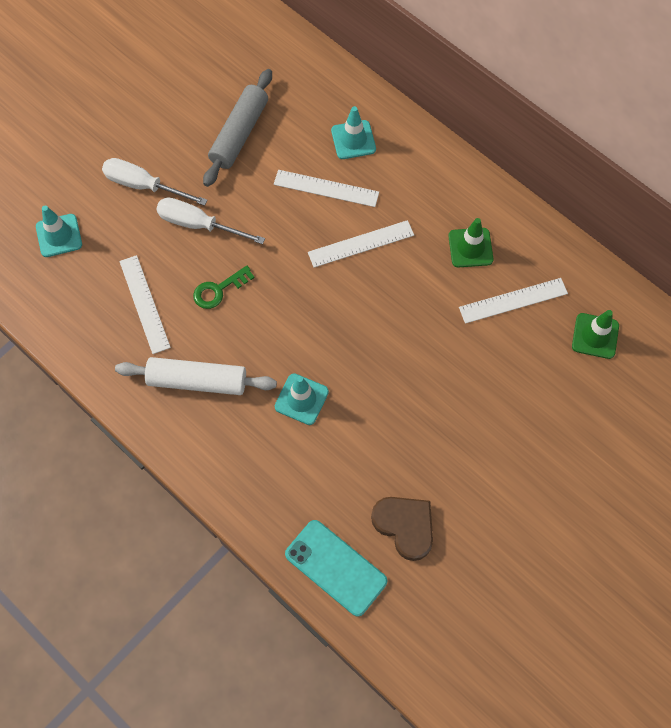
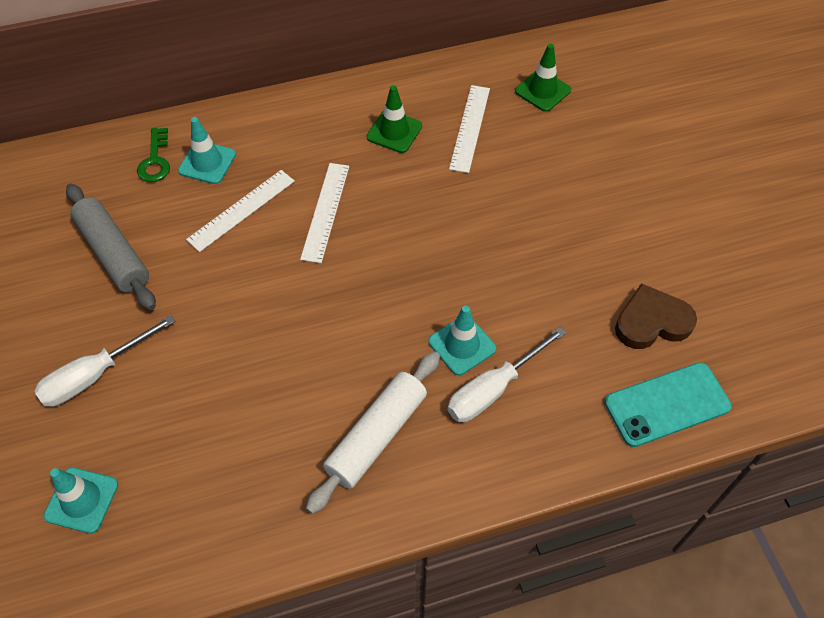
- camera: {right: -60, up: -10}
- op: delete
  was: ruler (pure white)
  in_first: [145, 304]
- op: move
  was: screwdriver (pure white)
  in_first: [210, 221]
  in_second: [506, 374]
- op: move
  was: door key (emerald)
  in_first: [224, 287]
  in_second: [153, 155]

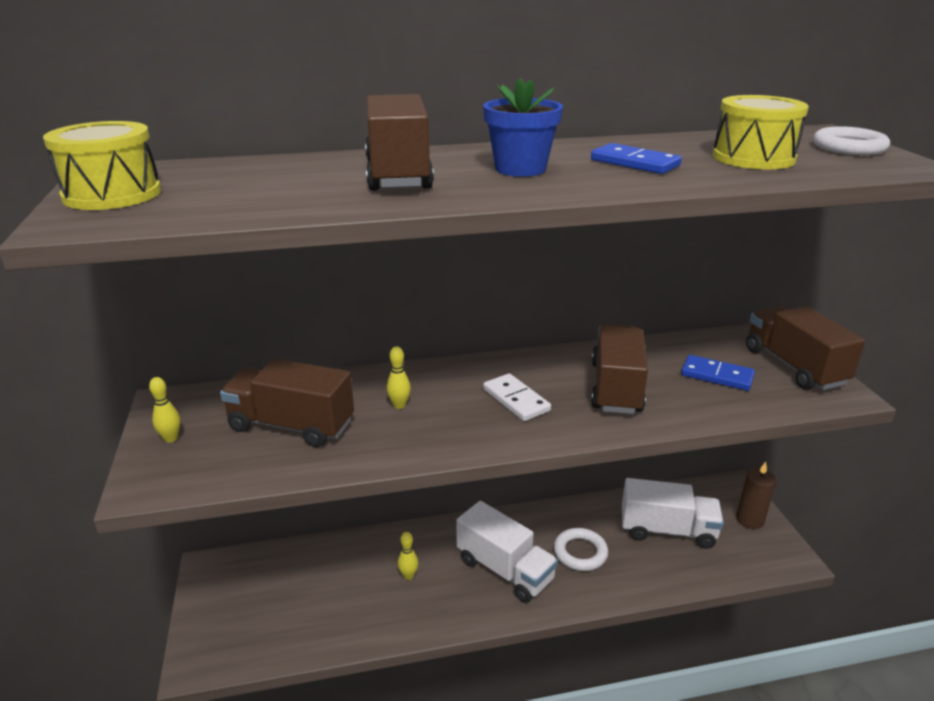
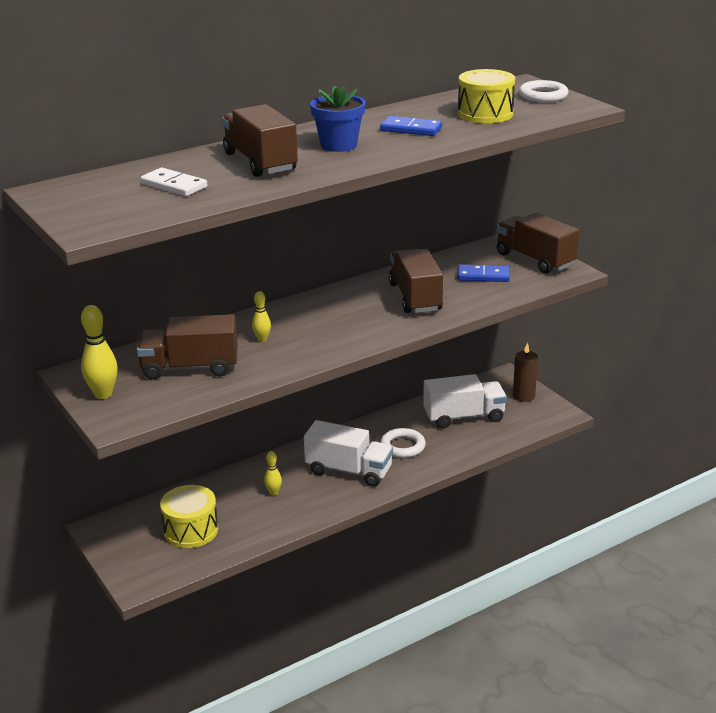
- camera: {right: -20, up: 0}
- op: move
  was: snare drum (golden)
  in_first: [102, 165]
  in_second: [189, 516]
- op: move
  was: domino (pure white)
  in_first: [517, 397]
  in_second: [173, 182]
- op: resize
  was: tenpin (golden)
  in_first: [164, 410]
  in_second: [99, 352]
  ratio: 1.73

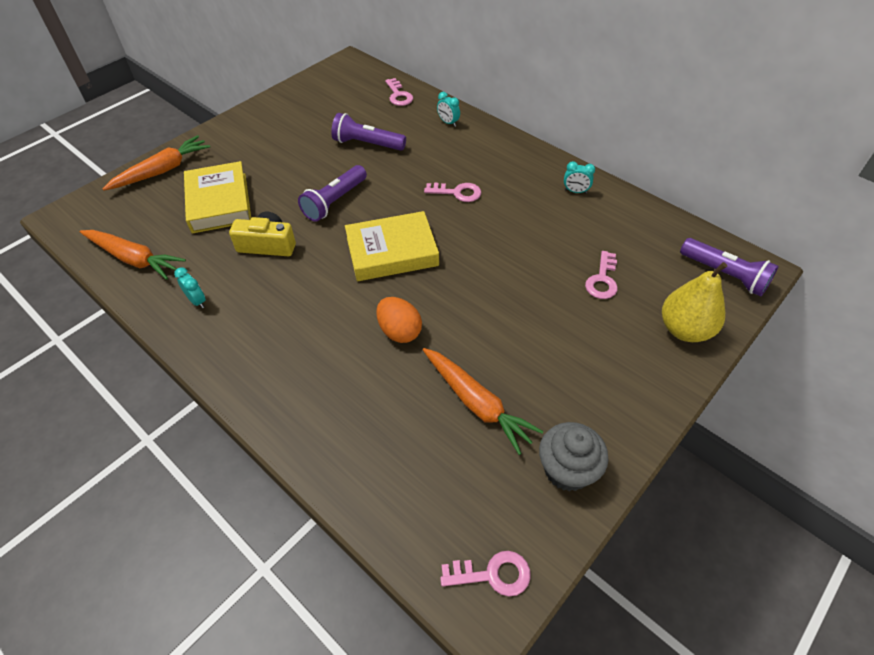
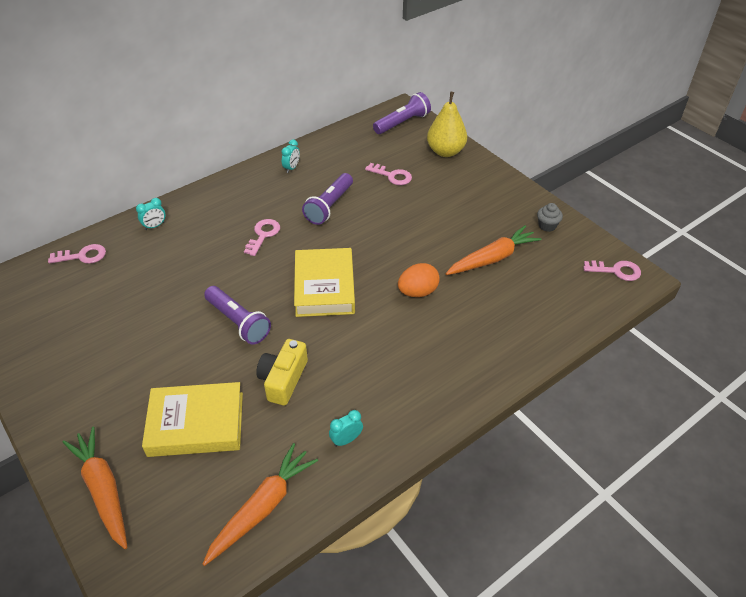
- camera: {right: -80, up: -5}
- op: move
  was: torch (violet)
  in_first: [368, 132]
  in_second: [327, 199]
- op: rotate
  was: door key (pink)
  in_first: [485, 573]
  in_second: [612, 270]
  clockwise: 90
- op: resize
  was: cupcake (grey)
  in_first: [573, 457]
  in_second: [550, 217]
  ratio: 0.58

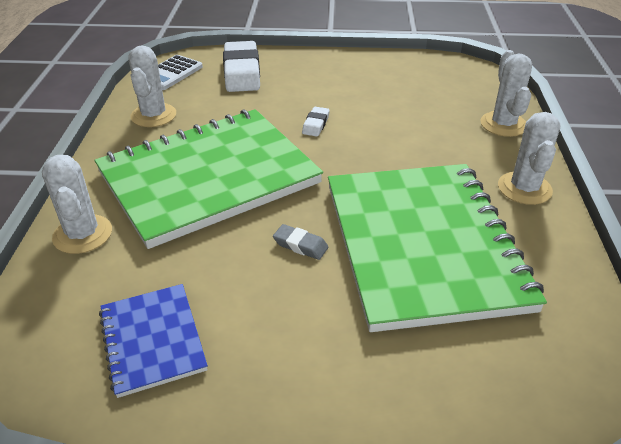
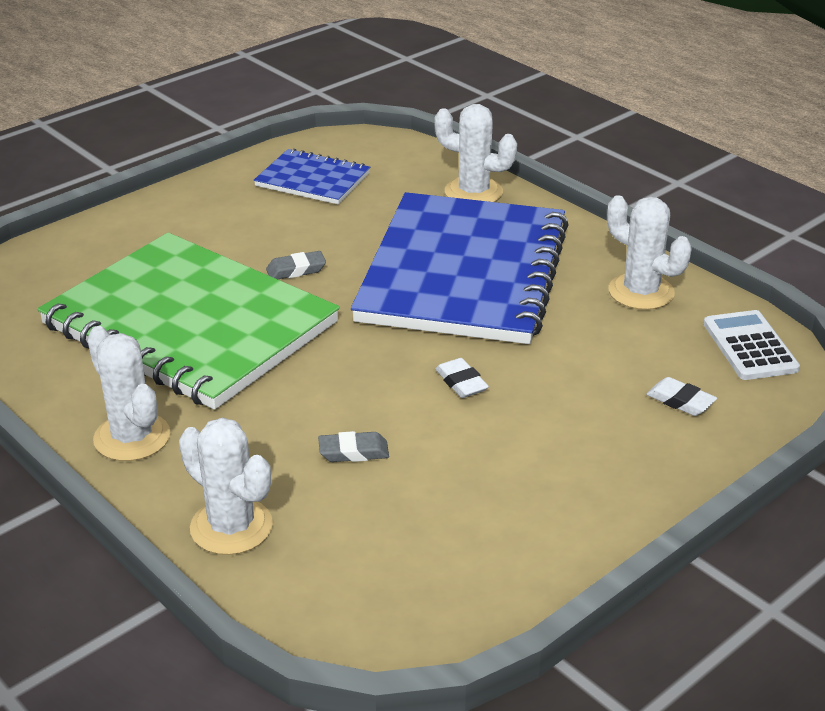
- camera: {right: 135, up: -5}
- op: insert
  now: pencil eraser (grey)
  in_second: [353, 446]
- op: recolor
  was: notepad (emerald)
  now: notepad (cobalt)
  in_first: [208, 179]
  in_second: [459, 268]
- op: resize
  was: pencil eraser (pure white)
  in_first: [241, 66]
  in_second: [681, 396]
  ratio: 0.47

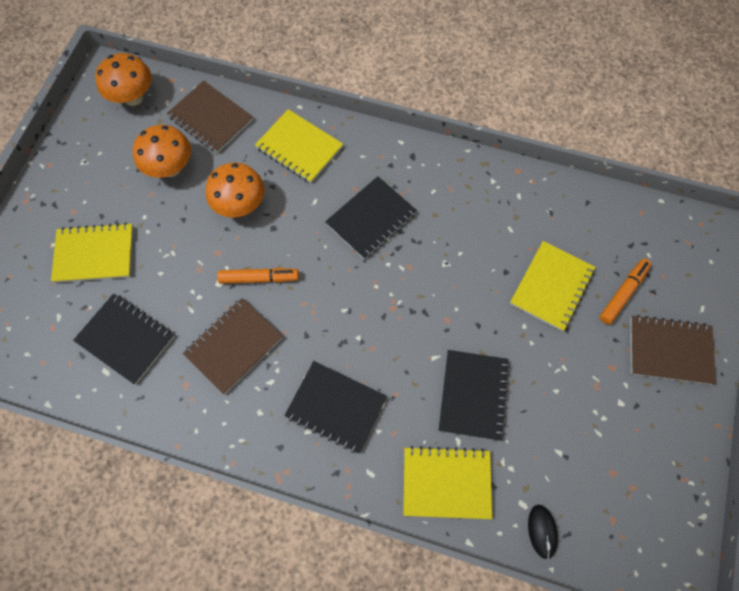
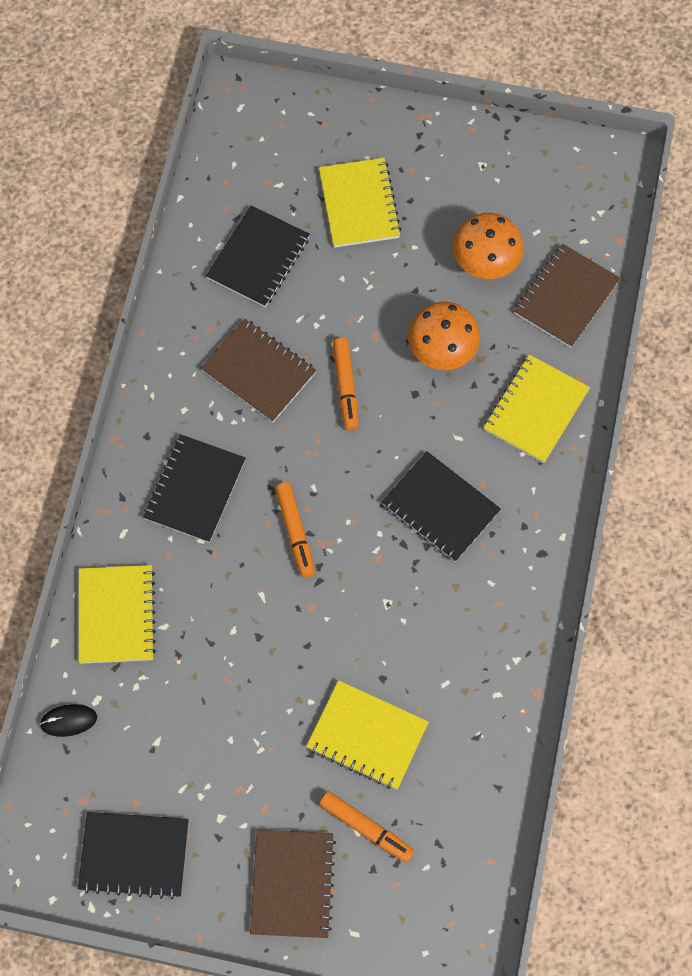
- camera: {right: 85, up: 0}
- op: delete
  was: mushroom (bright orange)
  in_first: [123, 79]
- op: insert
  now: marker pen (bright orange)
  in_second: [295, 530]
- op: move
  was: notepad (jet-black)
  in_first: [474, 395]
  in_second: [133, 855]

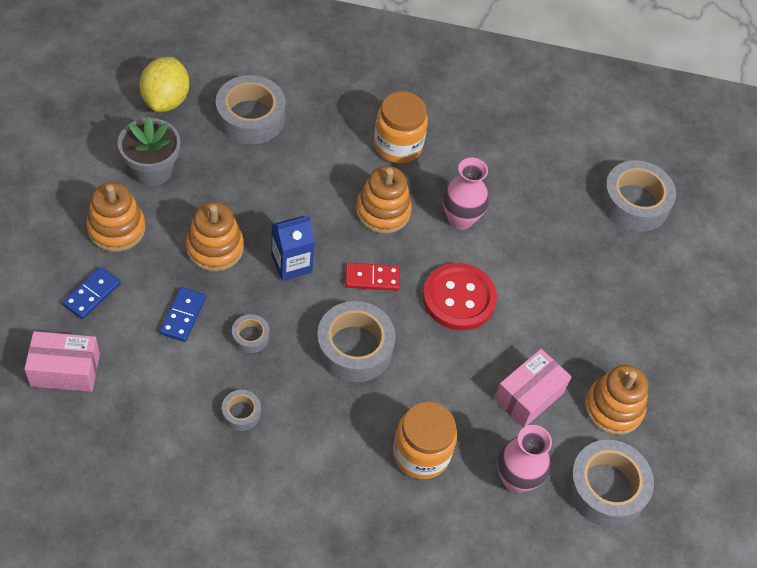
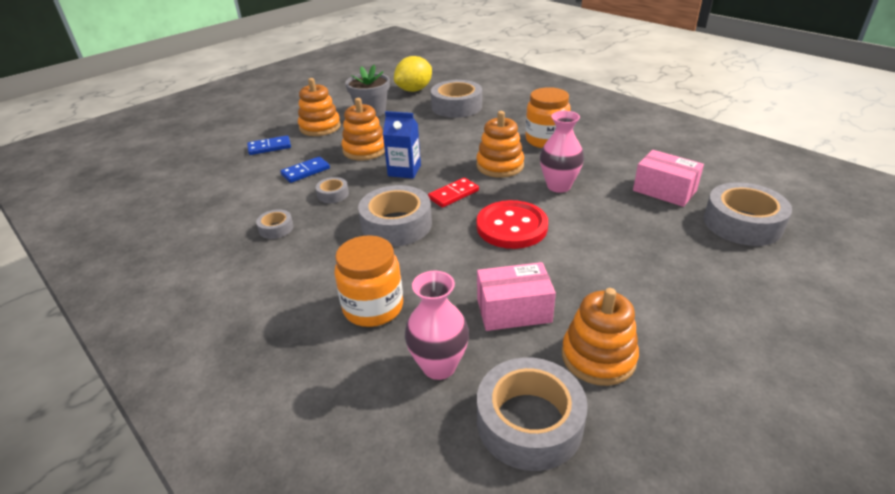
- camera: {right: 45, up: -20}
- op: move
  was: box (pink)
  in_first: [62, 361]
  in_second: [668, 178]
- op: rotate
  was: domino (scarlet)
  in_first: [372, 277]
  in_second: [453, 193]
  clockwise: -75

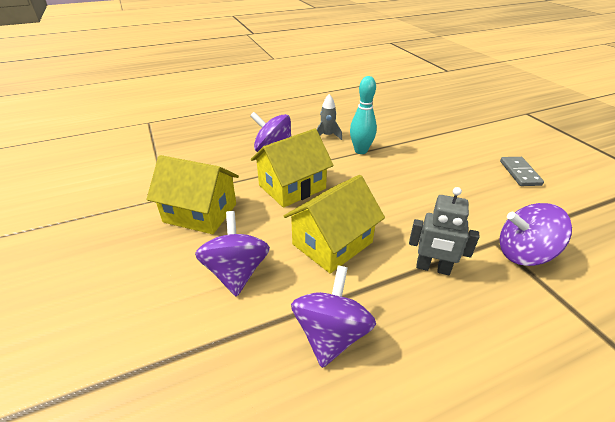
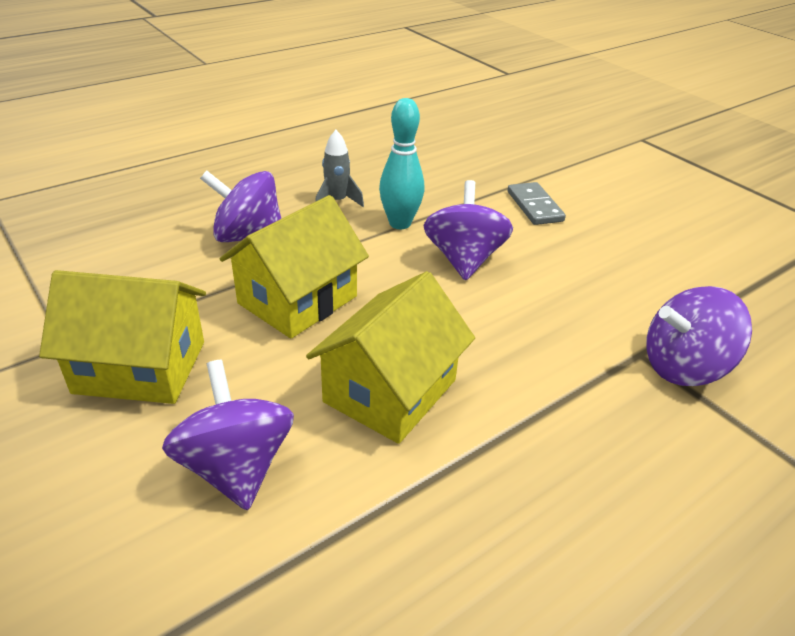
- camera: {right: -15, up: 0}
- op: delete
  was: robot figure (grey)
  in_first: [444, 231]
- op: move
  was: spinning top (violet)
  in_first: [333, 317]
  in_second: [468, 230]
- op: move
  was: domino (grey)
  in_first: [522, 171]
  in_second: [537, 203]

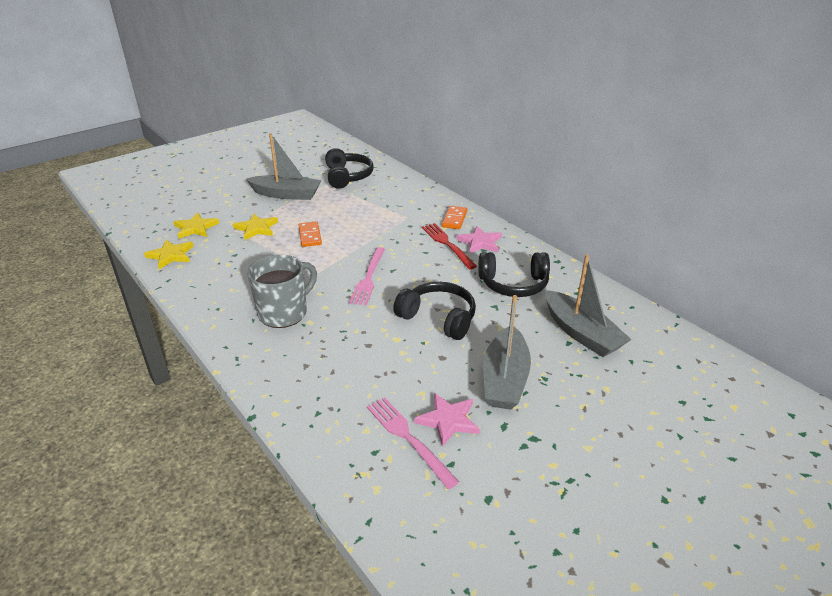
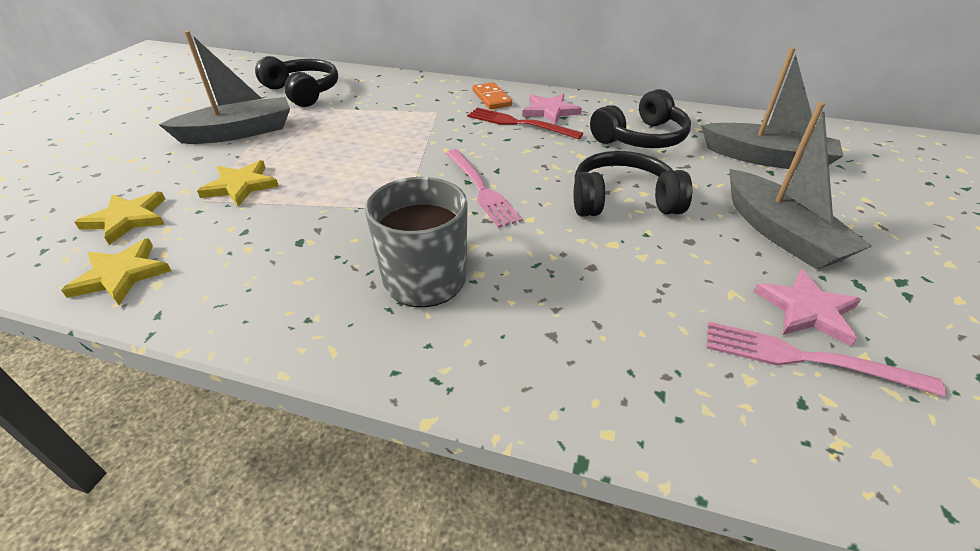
- camera: {right: -35, up: 5}
- op: delete
  was: domino (bright orange)
  in_first: [310, 234]

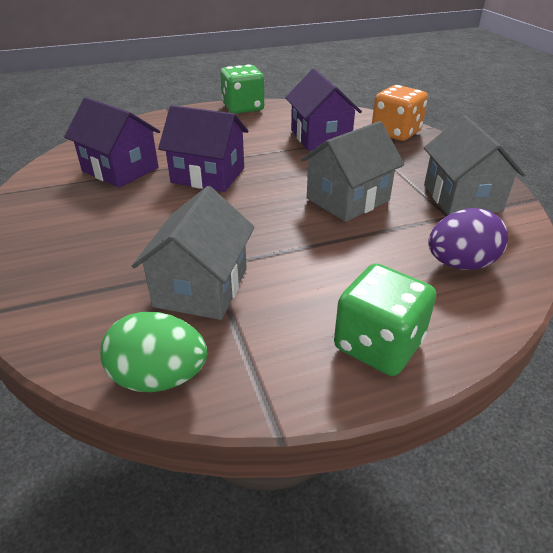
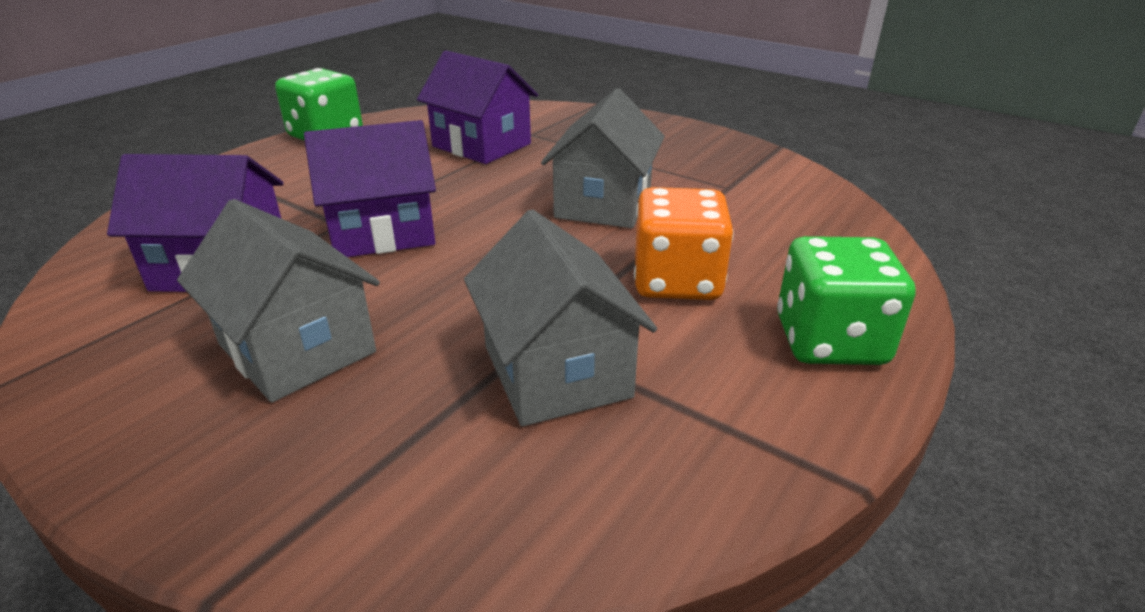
- camera: {right: -35, up: -5}
- op: delete
  was: egg (emerald)
  in_first: [153, 352]
- op: delete
  was: egg (violet)
  in_first: [468, 239]
- op: move
  was: dice (bright orange)
  in_first: [400, 113]
  in_second: [684, 243]
- op: move
  was: toy house (grey)
  in_first: [474, 165]
  in_second: [278, 301]

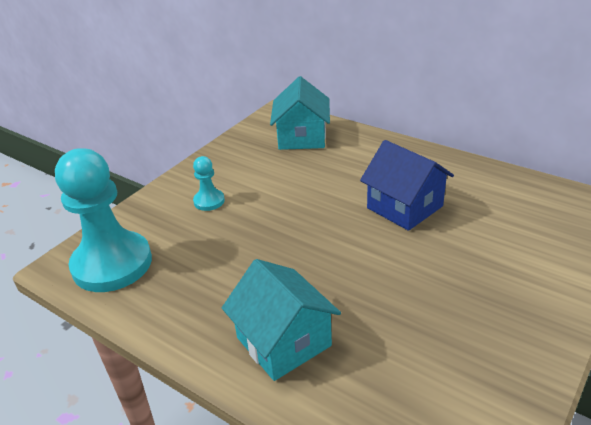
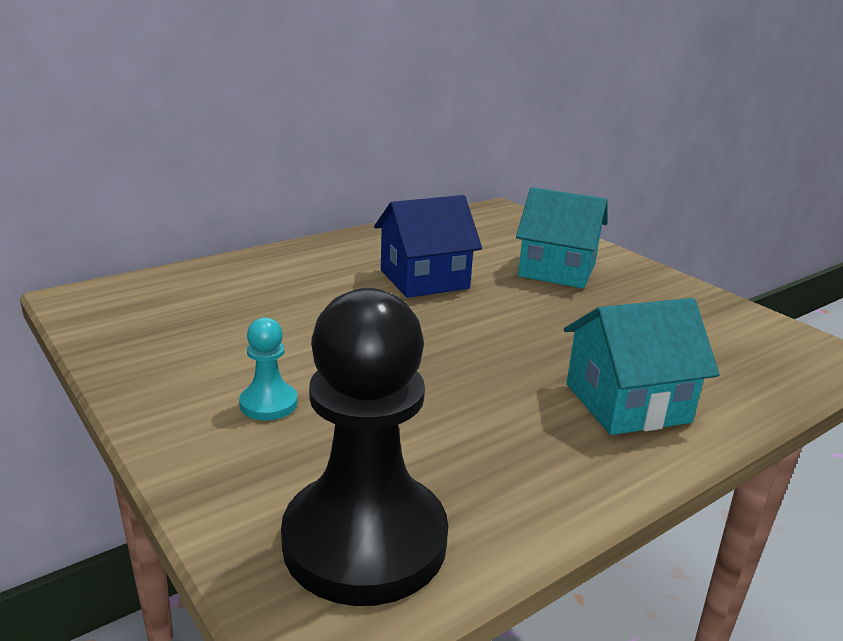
- camera: {right: -75, up: -10}
- op: move
  was: toy house (aqua)
  in_first: [300, 113]
  in_second: [562, 237]
- op: recolor
  was: pawn (aqua)
  now: pawn (jet-black)
  in_first: [103, 220]
  in_second: [364, 447]

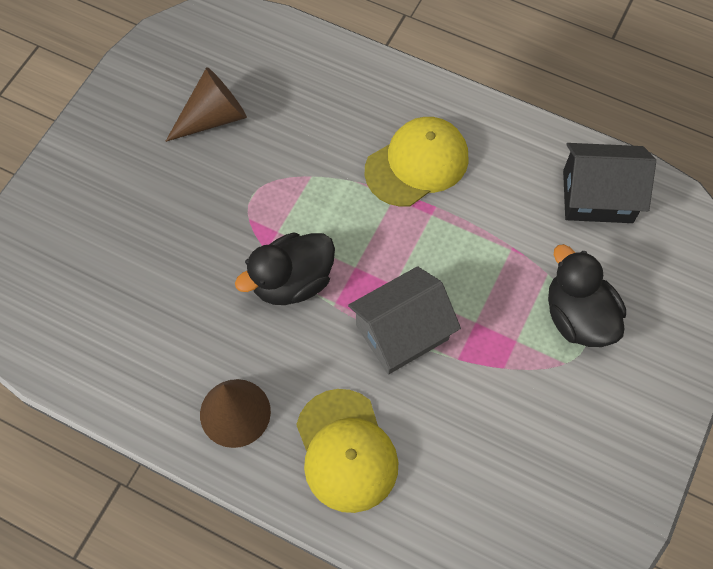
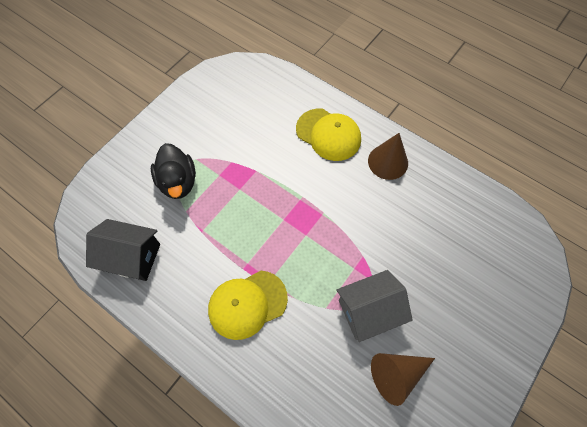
- camera: {right: -170, up: 0}
- op: delete
  was: rubber duck (jet-black)
  in_first: [285, 268]
- op: move
  was: toy house (grey)
  in_first: [404, 320]
  in_second: [374, 306]
- op: rotate
  was: peaked cap (golden)
  in_first: [347, 451]
  in_second: [328, 135]
  clockwise: 135

